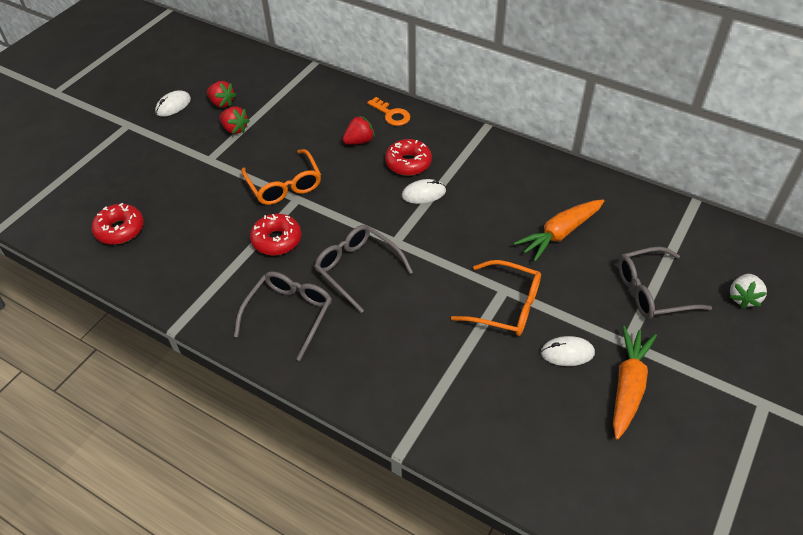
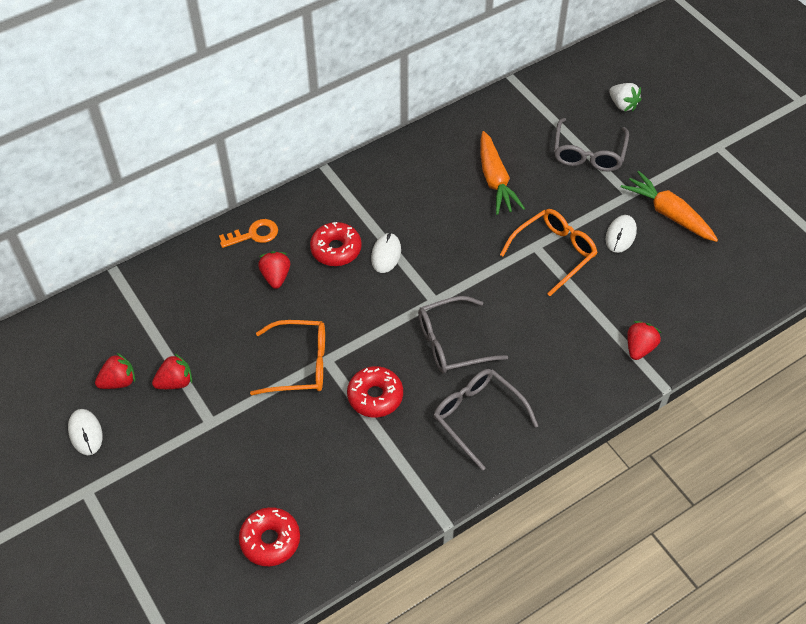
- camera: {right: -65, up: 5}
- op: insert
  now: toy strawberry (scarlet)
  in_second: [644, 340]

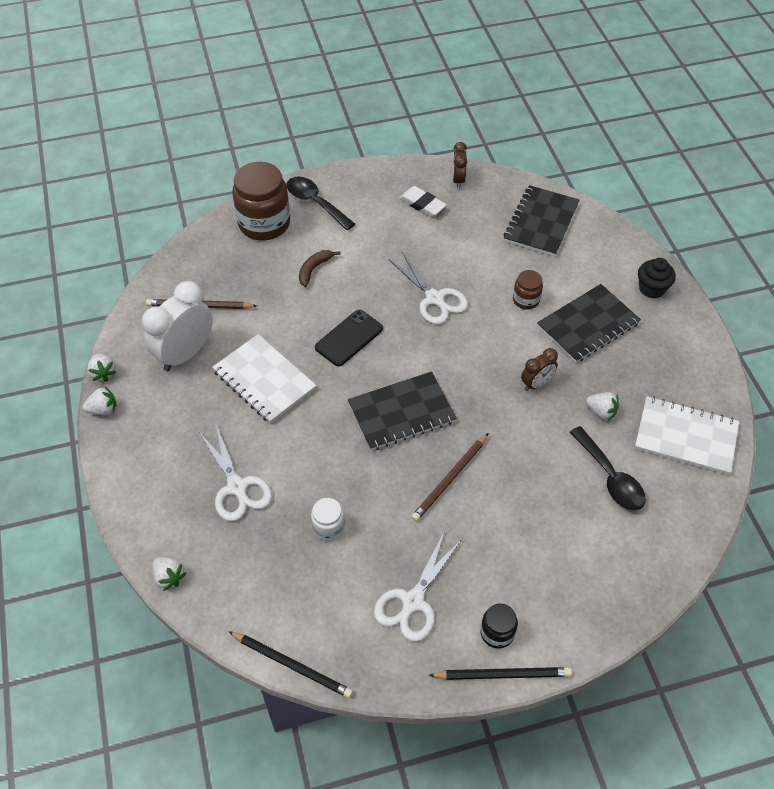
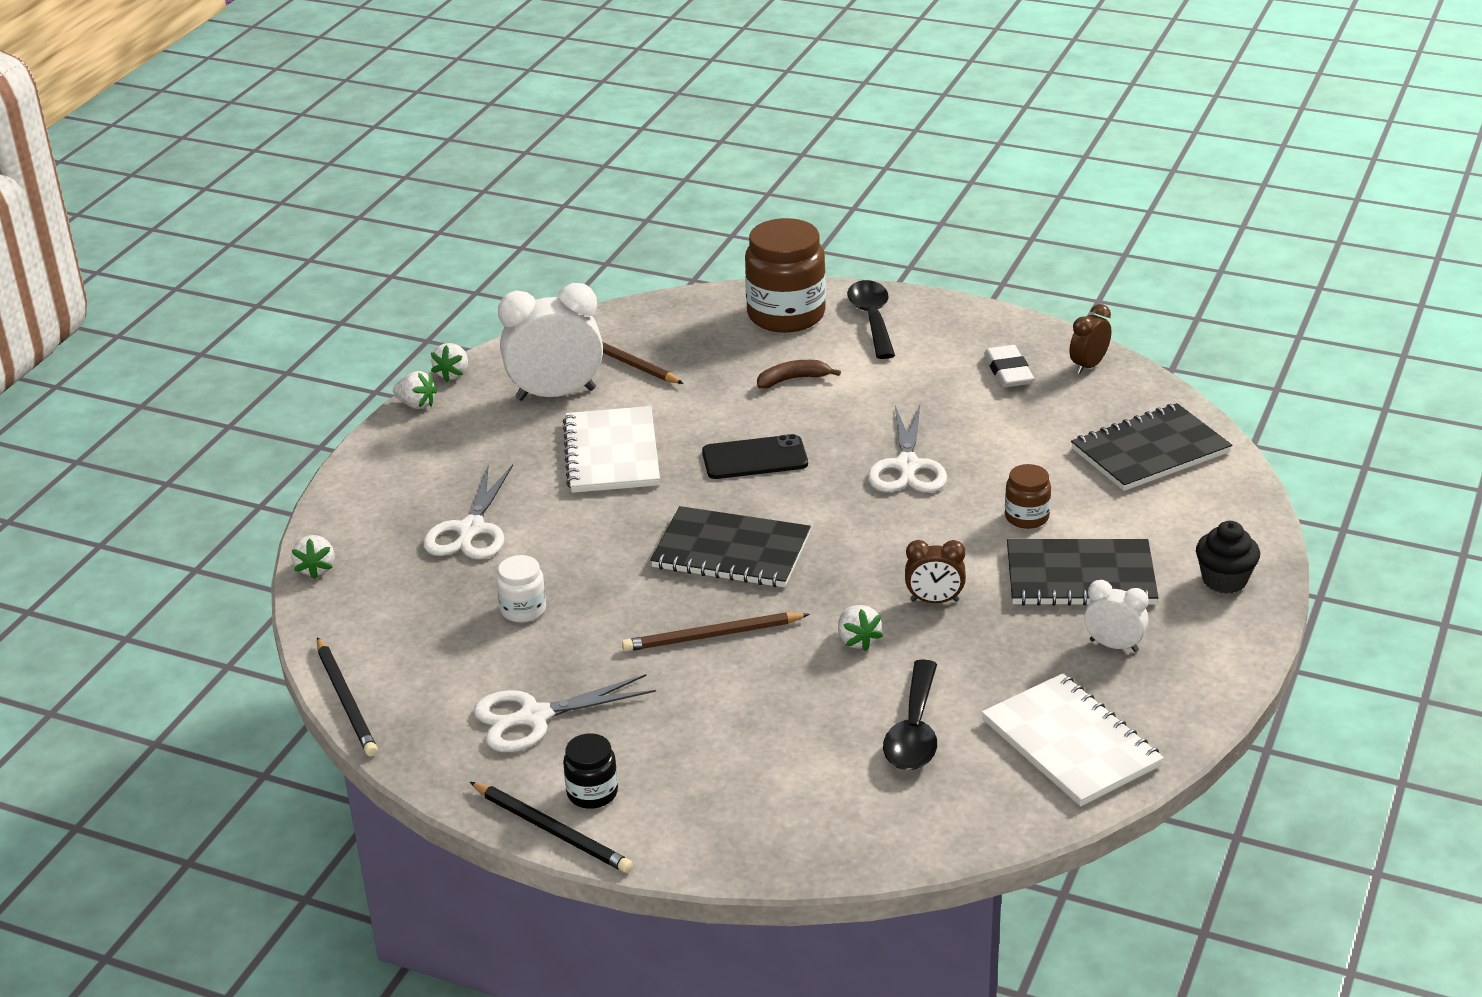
- camera: {right: 40, up: -20}
- op: insert
  now: bedside clock (pure white)
  in_second: [1116, 616]
- op: move
  was: toy strawberry (pure white)
  in_first: [602, 406]
  in_second: [860, 628]

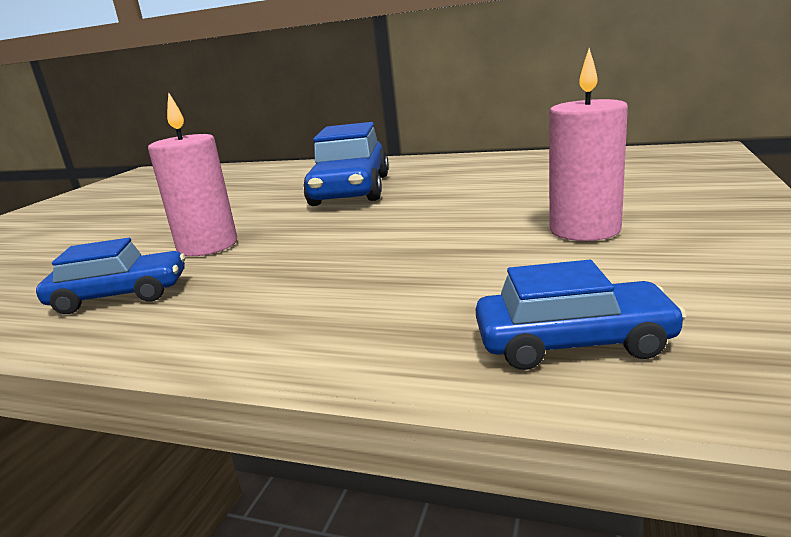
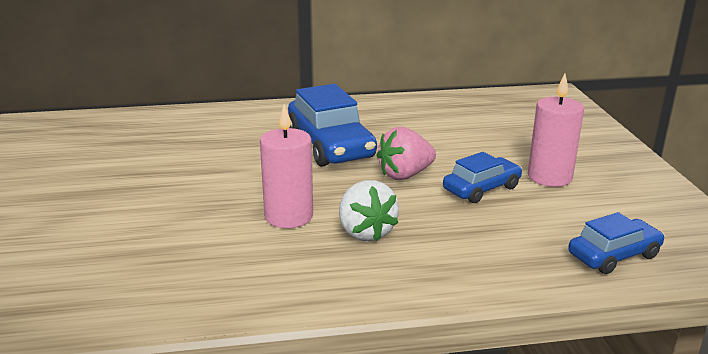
- camera: {right: -30, up: 5}
- op: insert
  now: toy strawberry (pure white)
  in_second: [369, 210]
- op: insert
  now: toy strawberry (pink)
  in_second: [406, 153]
- op: move
  was: automobile (cobalt)
  in_first: [110, 276]
  in_second: [482, 177]

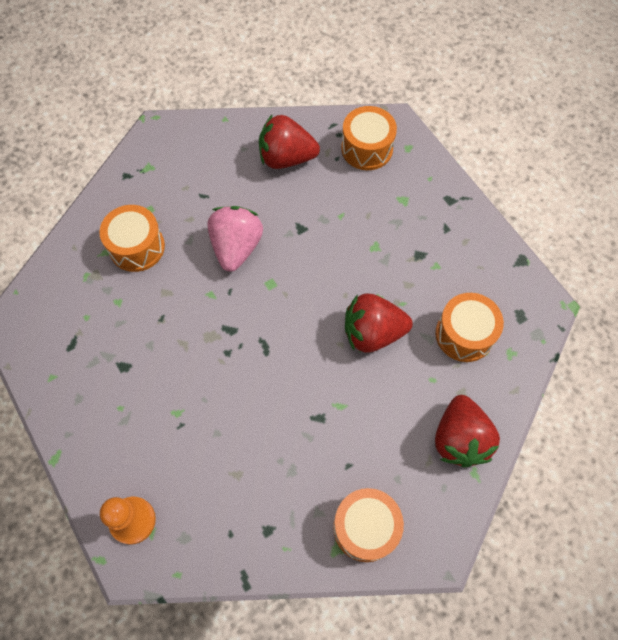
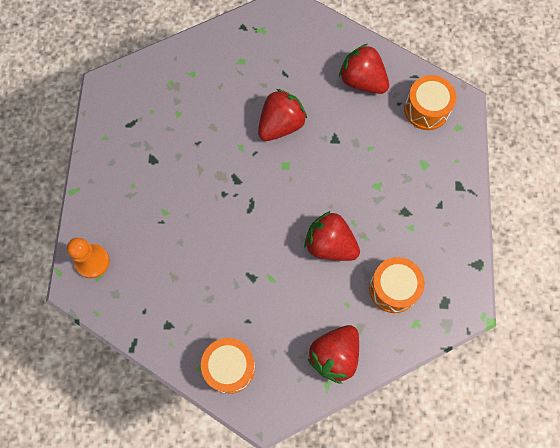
- camera: {right: 35, up: 5}
- op: delete
  was: snare drum (bright orange)
  in_first: [132, 238]
- op: recolor
  was: toy strawberry (pink)
  now: toy strawberry (scarlet)
  in_first: [235, 239]
  in_second: [282, 115]

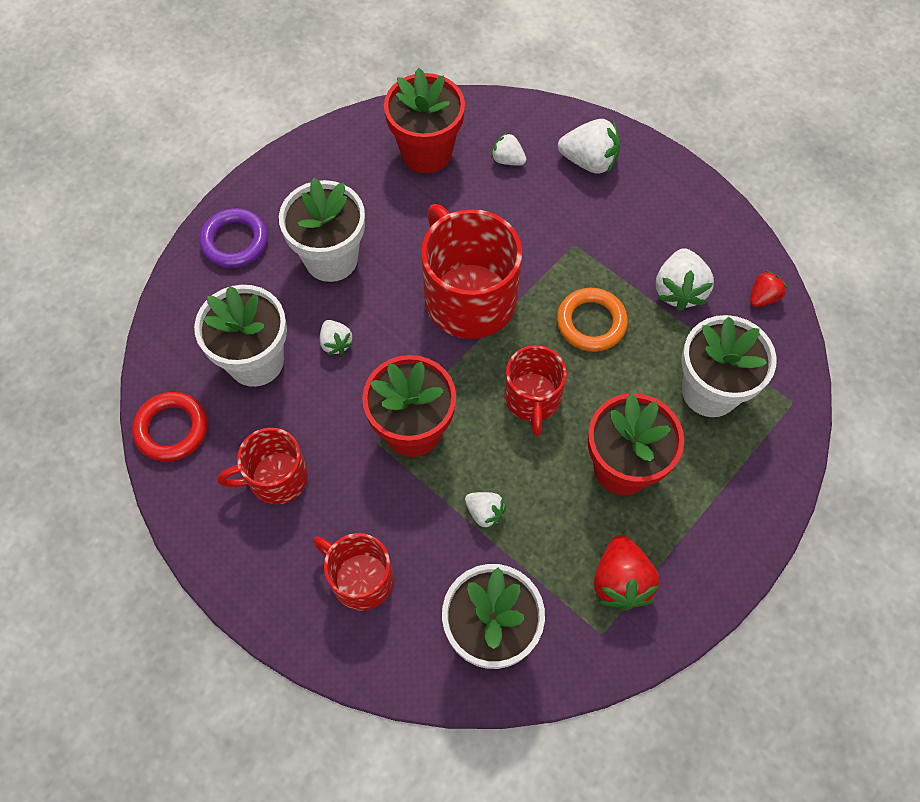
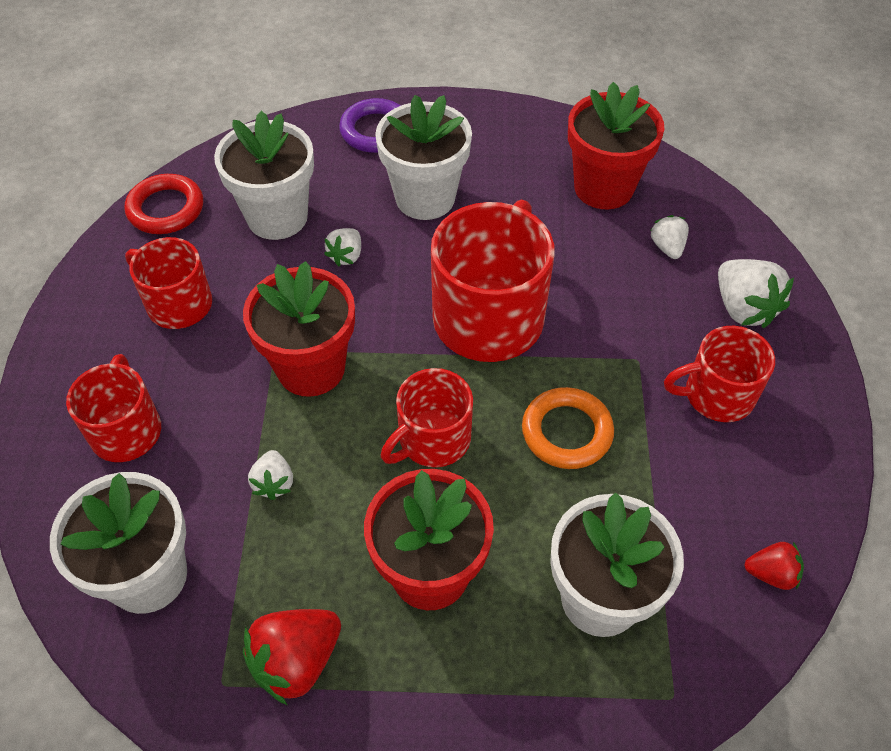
- camera: {right: 50, up: -10}
- op: delete
  was: toy strawberry (pure white)
  in_first: [685, 279]
- op: insert
  now: mug (scarlet)
  in_second: [719, 374]

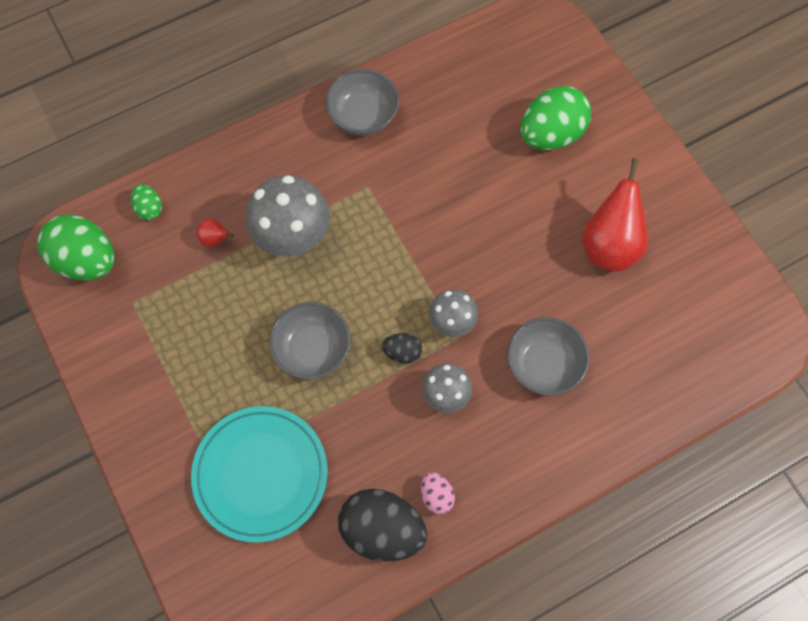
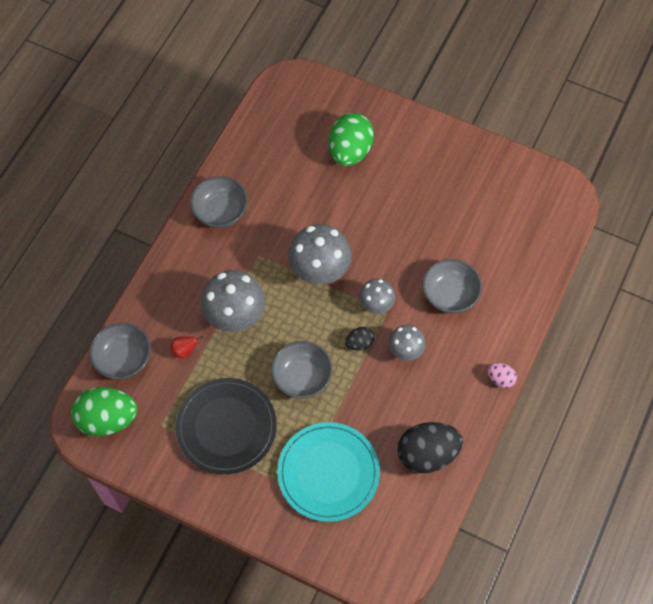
- camera: {right: -35, up: -5}
- op: delete
  was: pear fruit (scarlet)
  in_first: [615, 215]
- op: insert
  now: flat dish (jet-black)
  in_second: [226, 426]
- op: insert
  now: mushroom (grey)
  in_second: [319, 254]
- op: move
  was: egg (pink)
  in_first: [438, 493]
  in_second: [502, 375]
- op: replace
  was: egg (emerald)
  now: serving bowl (grey)
  in_first: [146, 202]
  in_second: [120, 351]

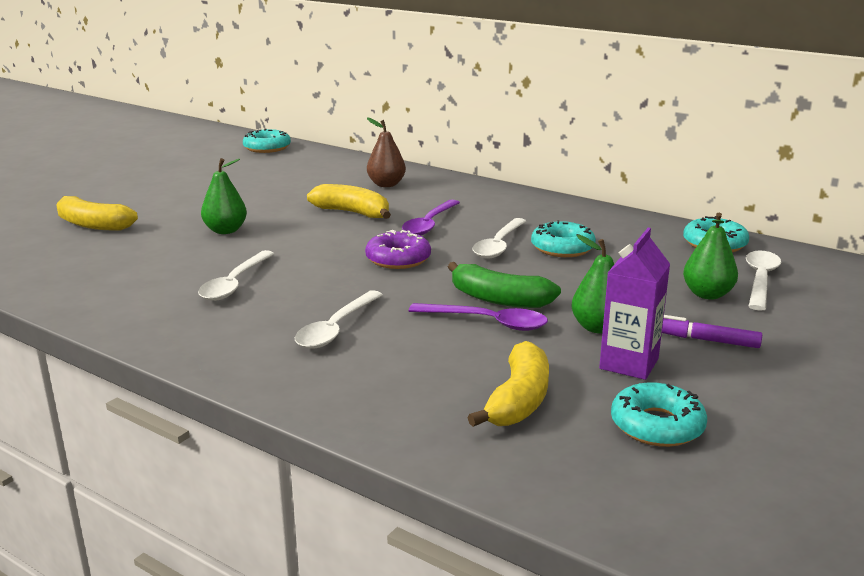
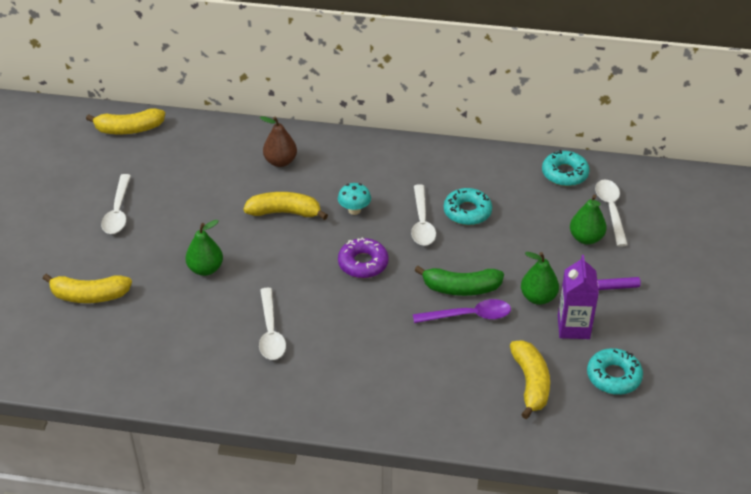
- camera: {right: -25, up: 20}
- op: move
  was: spoon (pure white)
  in_first: [339, 319]
  in_second: [116, 204]
- op: replace
  was: doughnut (aqua)
  now: banana (golden)
  in_first: [267, 141]
  in_second: [125, 121]
- op: replace
  was: spoon (violet)
  now: mushroom (aqua)
  in_first: [431, 217]
  in_second: [354, 199]

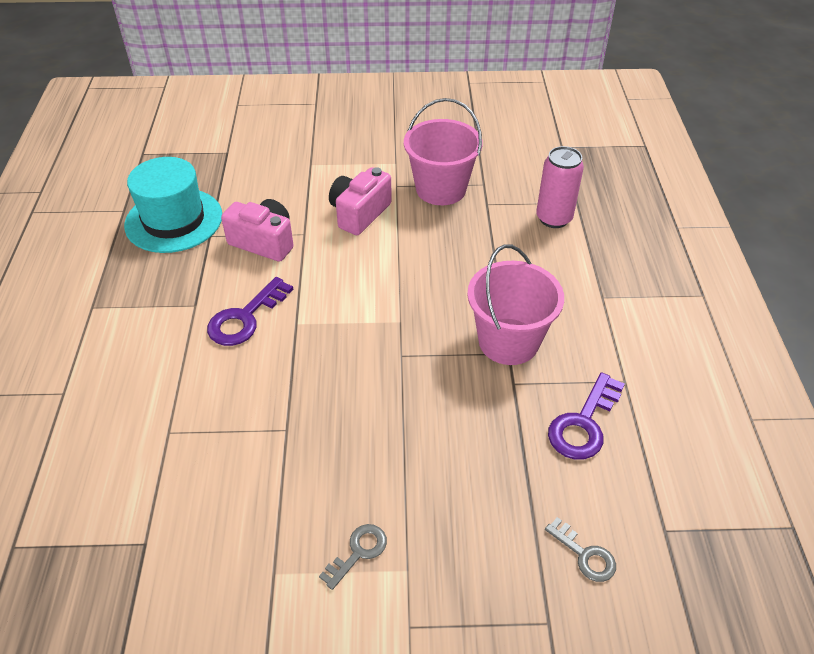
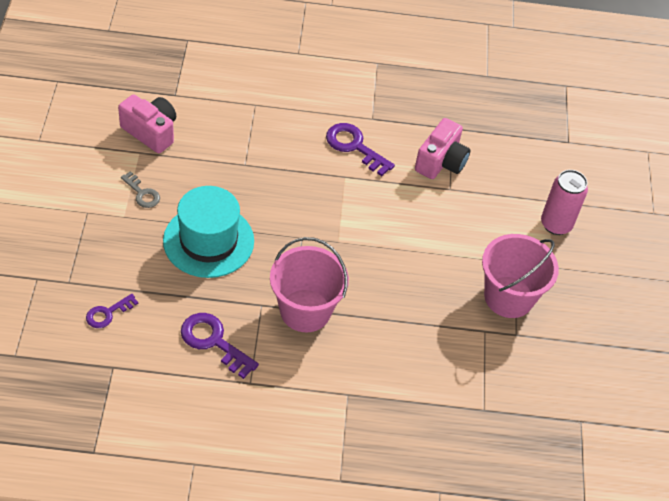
- camera: {right: 90, up: 5}
- op: move
  was: top hat (aqua)
  in_first: [173, 205]
  in_second: [208, 232]
- op: move
  was: compact camera (pink)
  in_first: [360, 201]
  in_second: [147, 123]
- op: move
  was: can (pink)
  in_first: [560, 187]
  in_second: [564, 202]
- op: recolor
  was: door key (grey)
  now: door key (violet)
  in_first: [580, 549]
  in_second: [112, 311]

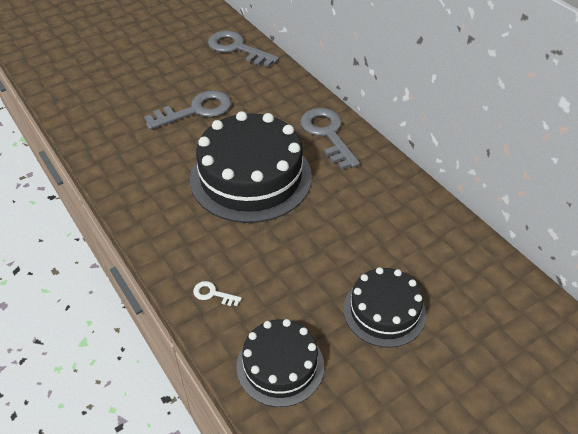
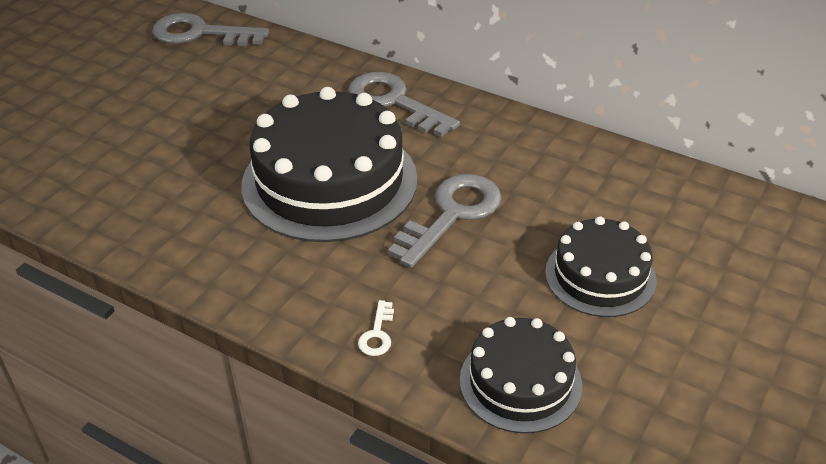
- camera: {right: -25, up: -5}
- op: move
  was: door key (grey)
  in_first: [187, 110]
  in_second: [445, 221]
- op: rotate
  was: door key (pure white)
  in_first: [217, 293]
  in_second: [376, 328]
  clockwise: -75

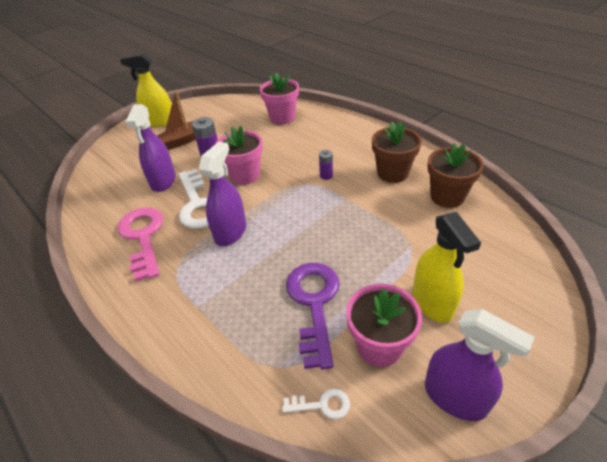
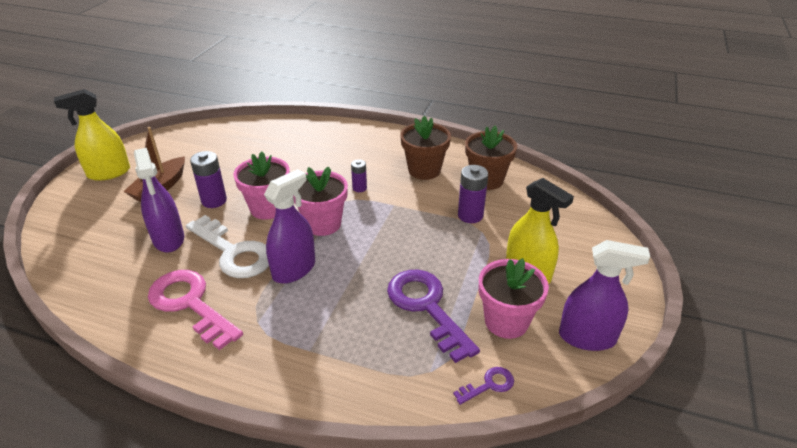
- camera: {right: -30, up: -5}
- op: insert
  now: battery (violet)
  in_second: [473, 194]
- op: move
  was: plant pot (pink)
  in_first: [279, 98]
  in_second: [320, 201]
- op: recolor
  was: door key (pure white)
  now: door key (violet)
  in_first: [316, 404]
  in_second: [483, 386]
- op: rotate
  was: spray bottle (violet)
  in_first: [222, 194]
  in_second: [289, 226]
  clockwise: 45

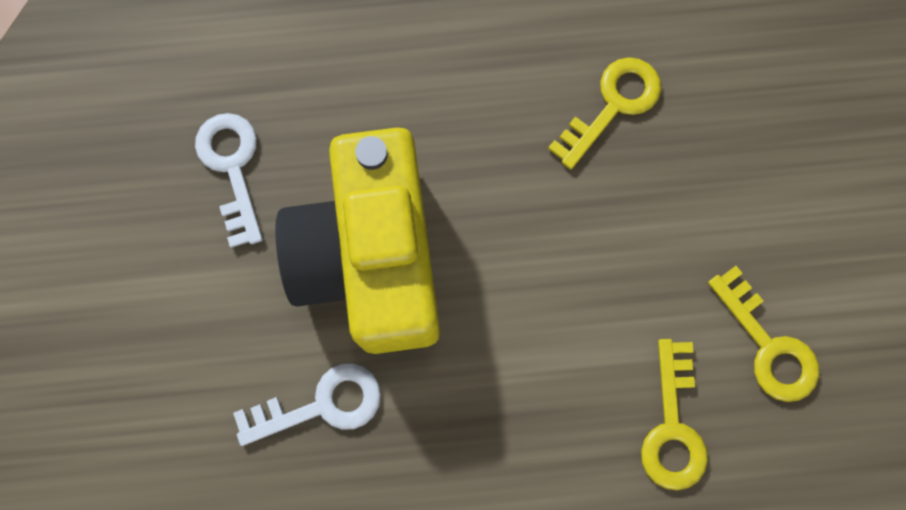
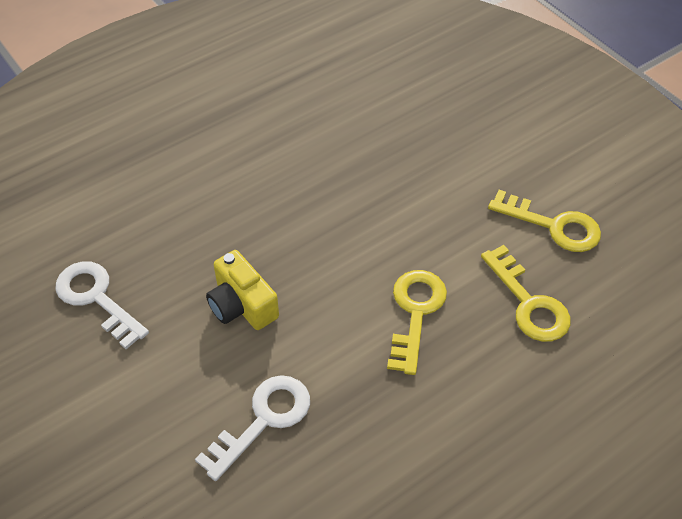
- camera: {right: -30, up: -25}
- op: move
  was: door key (golden)
  in_first: [604, 113]
  in_second: [417, 322]
- op: resize
  was: compact camera (golden)
  in_first: [357, 240]
  in_second: [242, 290]
  ratio: 0.45

